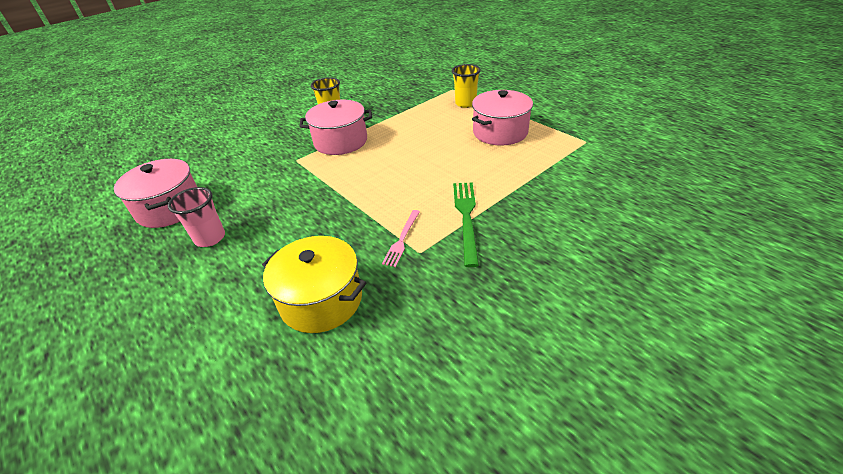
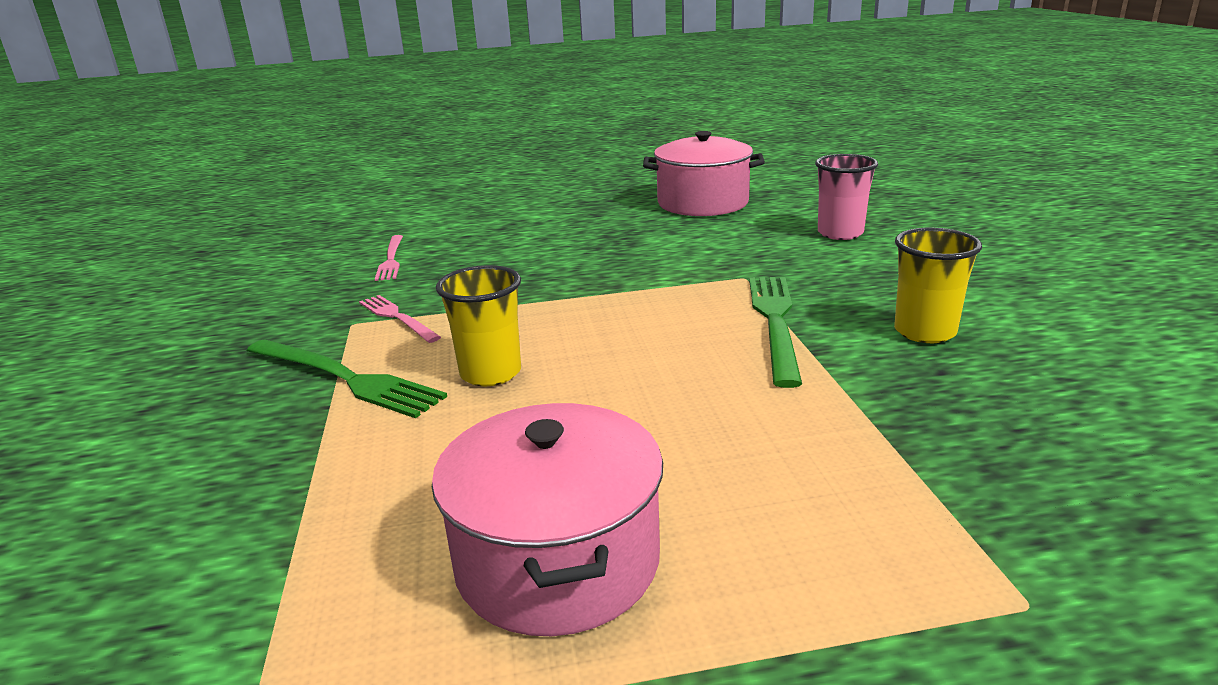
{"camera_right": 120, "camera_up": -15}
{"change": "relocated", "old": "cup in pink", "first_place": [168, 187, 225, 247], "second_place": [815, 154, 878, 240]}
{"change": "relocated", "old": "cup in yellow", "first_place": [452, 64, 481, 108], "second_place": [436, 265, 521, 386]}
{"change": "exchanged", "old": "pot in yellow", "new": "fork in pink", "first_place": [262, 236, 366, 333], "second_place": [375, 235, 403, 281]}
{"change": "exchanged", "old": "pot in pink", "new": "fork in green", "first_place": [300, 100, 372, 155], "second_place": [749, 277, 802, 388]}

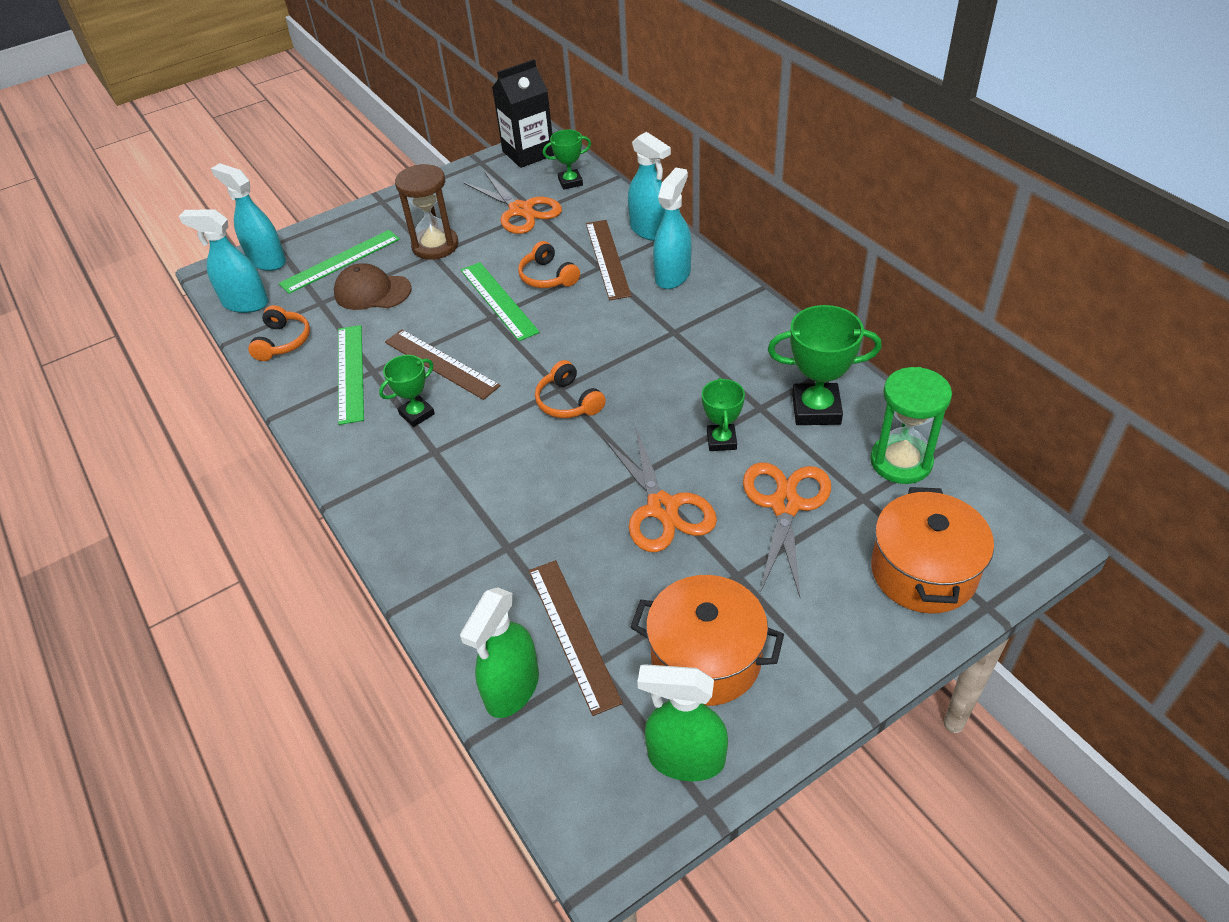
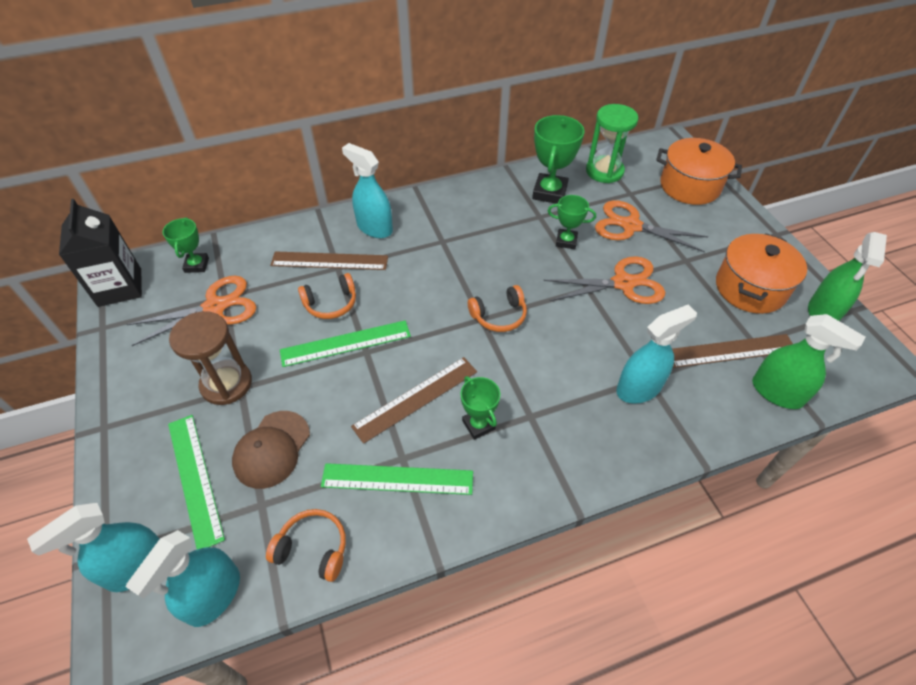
{"camera_right": -80, "camera_up": 5}
{"change": "relocated", "old": "spray bottle in turquoise", "first_place": [628, 132, 671, 241], "second_place": [616, 304, 697, 404]}

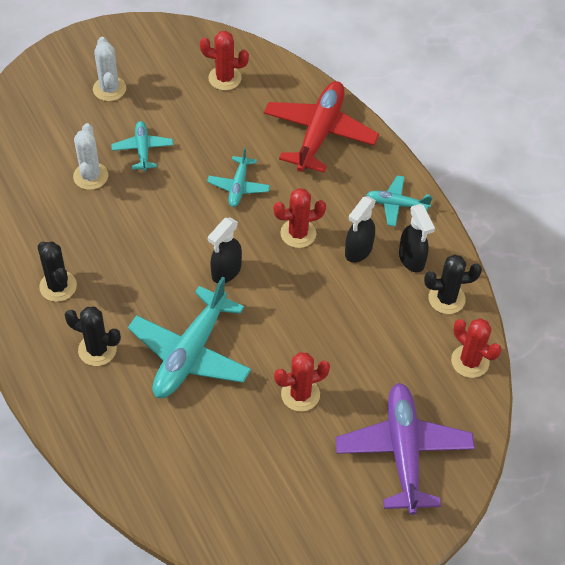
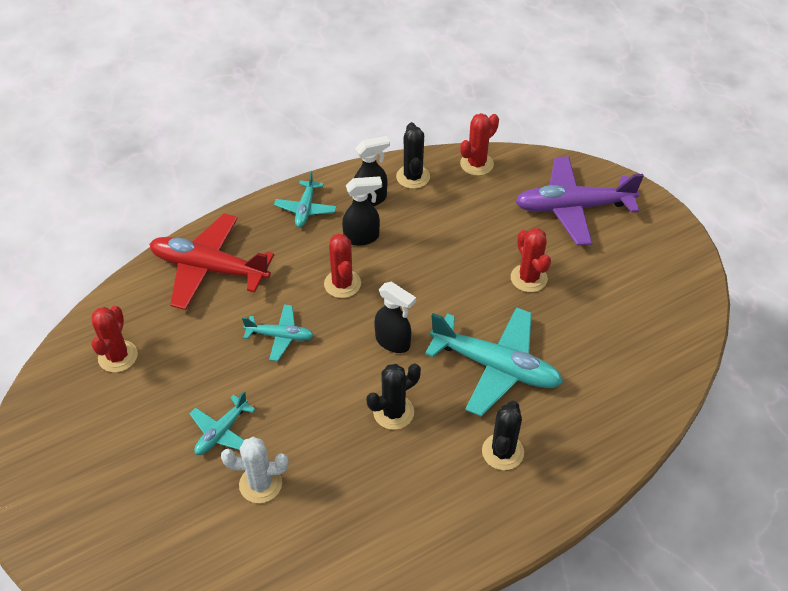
{"camera_right": -90, "camera_up": -5}
{"change": "missing", "old": "cactus in white", "first_place": [93, 37, 126, 101]}
{"change": "relocated", "old": "cactus in black", "first_place": [37, 241, 77, 302], "second_place": [367, 364, 421, 430]}
{"change": "spun", "old": "plane in turquoise", "first_place": [111, 121, 173, 172], "second_place": [189, 391, 256, 455], "degrees": -45}
{"change": "spun", "old": "spray bottle in black", "first_place": [345, 196, 376, 263], "second_place": [342, 176, 382, 246], "degrees": -45}

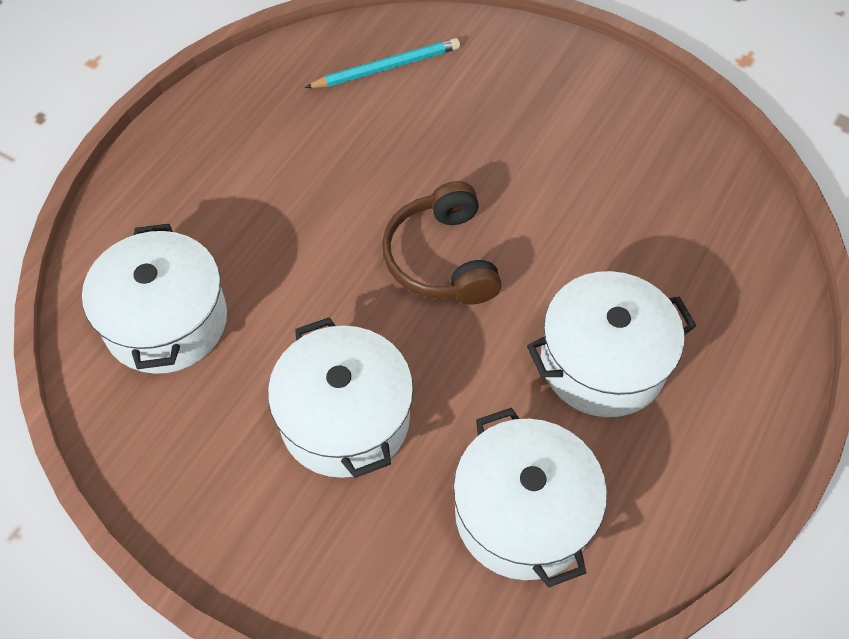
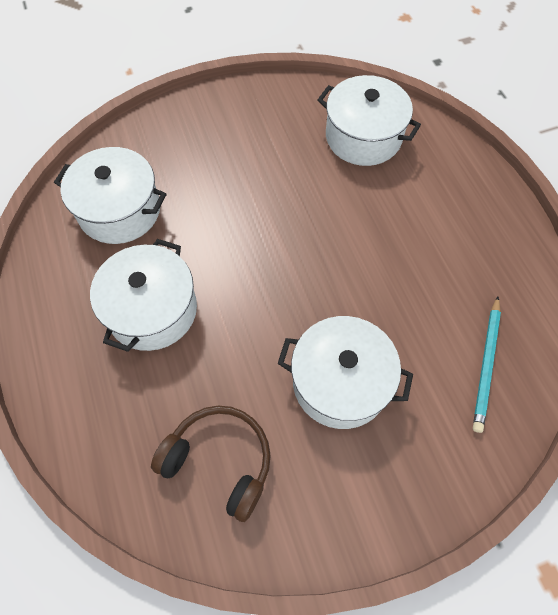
{"camera_right": 130, "camera_up": 5}
{"change": "relocated", "old": "pot in white", "first_place": [268, 317, 414, 478], "second_place": [278, 316, 413, 429]}
{"change": "relocated", "old": "headphones in brown", "first_place": [382, 181, 501, 305], "second_place": [151, 405, 271, 522]}

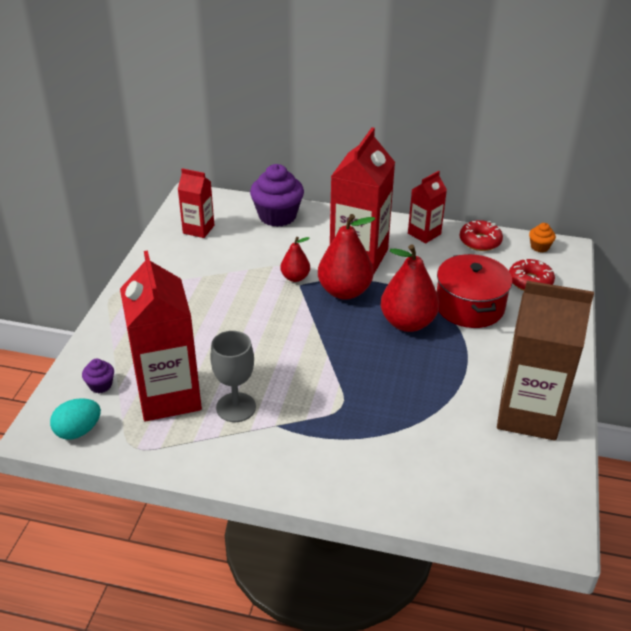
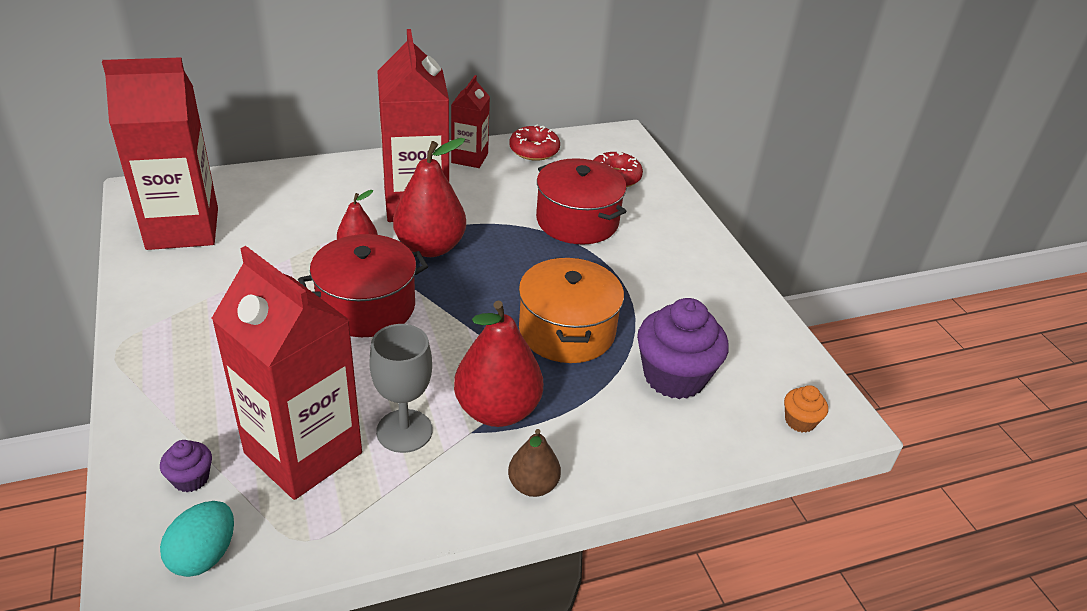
{"camera_right": -35, "camera_up": 0}
{"change": "missing", "old": "carton in brown", "first_place": [497, 281, 594, 441]}
{"change": "appeared", "new": "pot in red", "second_place": [298, 234, 428, 337]}
{"change": "appeared", "new": "pear in brown", "second_place": [508, 429, 561, 497]}
{"change": "appeared", "new": "pot in orange", "second_place": [519, 258, 624, 363]}
{"change": "relocated", "old": "cupcake in purple", "first_place": [250, 164, 304, 227], "second_place": [637, 298, 729, 399]}
{"change": "relocated", "old": "pear in red", "first_place": [381, 244, 439, 332], "second_place": [454, 301, 543, 427]}
{"change": "relocated", "old": "cupcake in orange", "first_place": [529, 223, 556, 252], "second_place": [784, 385, 828, 432]}
{"change": "size", "old": "carton in red", "first_place": [178, 168, 214, 238], "second_place": [102, 57, 218, 250], "factor": 1.88}

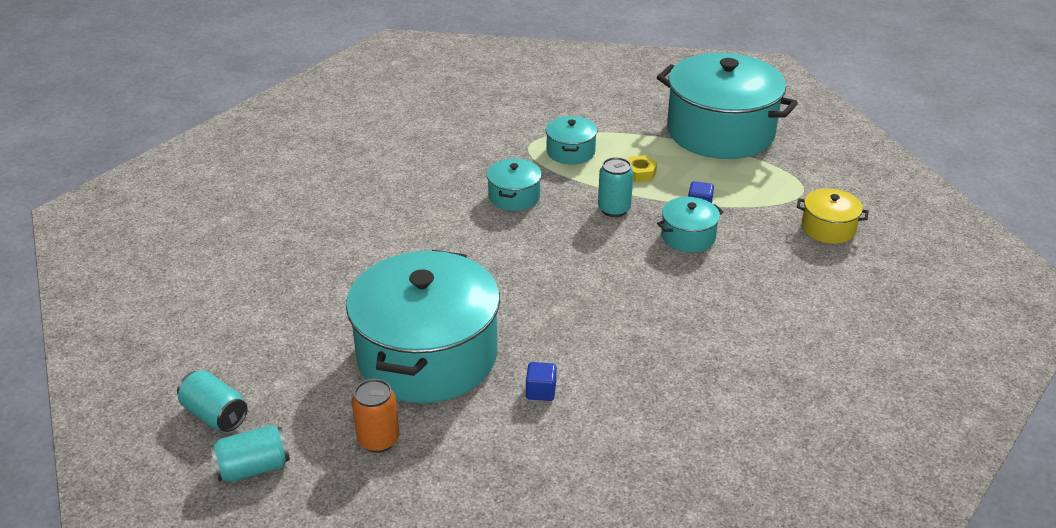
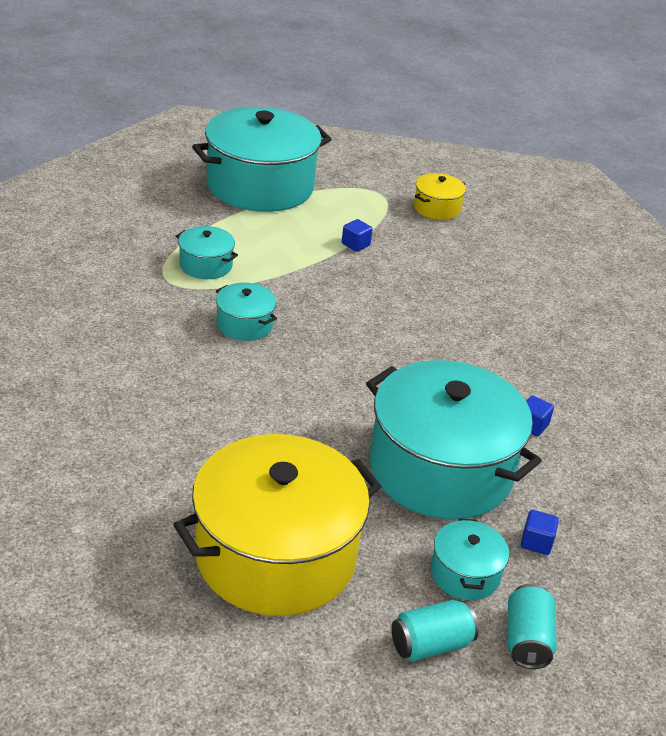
{"camera_right": -65, "camera_up": 0}
{"change": "missing", "old": "can in turquoise", "first_place": [598, 157, 633, 217]}
{"change": "missing", "old": "nut in yellow", "first_place": [627, 155, 657, 182]}
{"change": "appeared", "new": "pot in yellow", "second_place": [173, 434, 382, 616]}
{"change": "relocated", "old": "pot in turquoise", "first_place": [657, 197, 723, 253], "second_place": [431, 518, 509, 600]}
{"change": "exchanged", "old": "can in orange", "new": "cube in blue", "first_place": [352, 379, 399, 453], "second_place": [521, 510, 559, 555]}

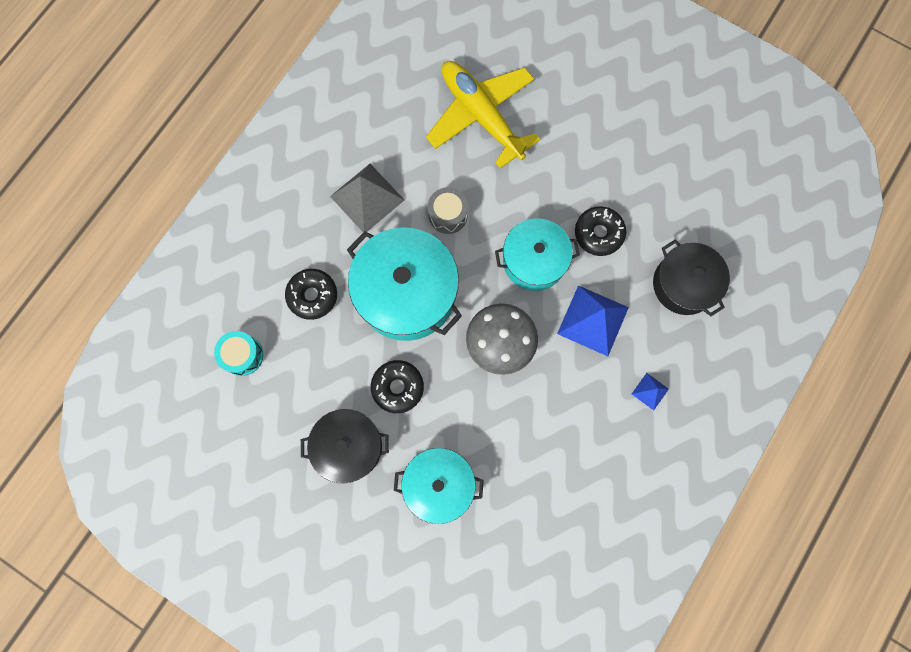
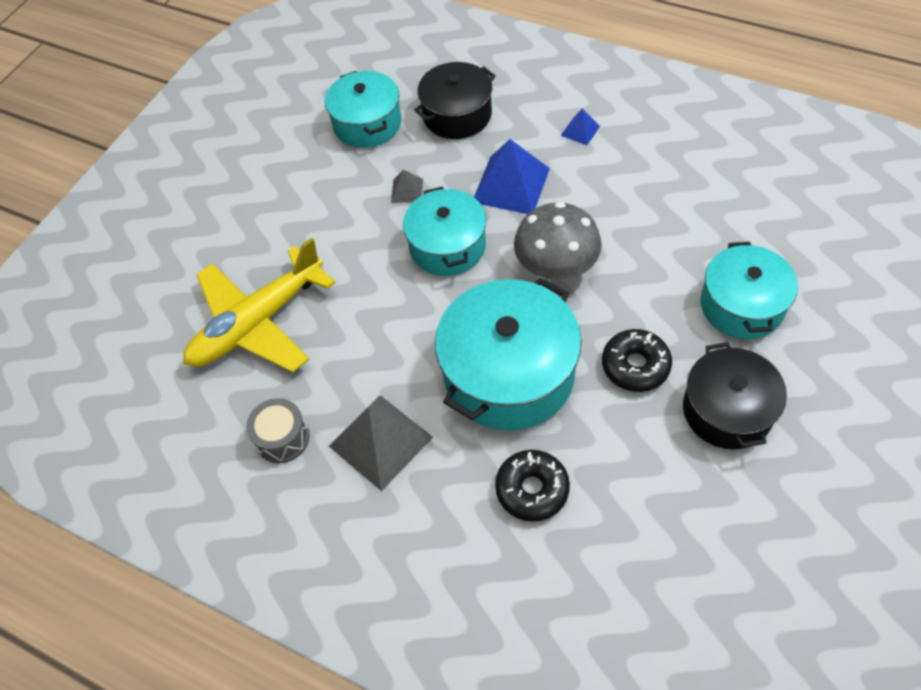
{"camera_right": -90, "camera_up": -20}
{"change": "missing", "old": "drum in turquoise", "first_place": [214, 331, 264, 376]}
{"change": "appeared", "new": "pot in turquoise", "second_place": [325, 71, 402, 148]}
{"change": "relocated", "old": "drum in grey", "first_place": [428, 187, 468, 234], "second_place": [246, 398, 310, 463]}
{"change": "exchanged", "old": "donut in black", "new": "pyramid in grey", "first_place": [575, 206, 626, 256], "second_place": [391, 169, 423, 203]}

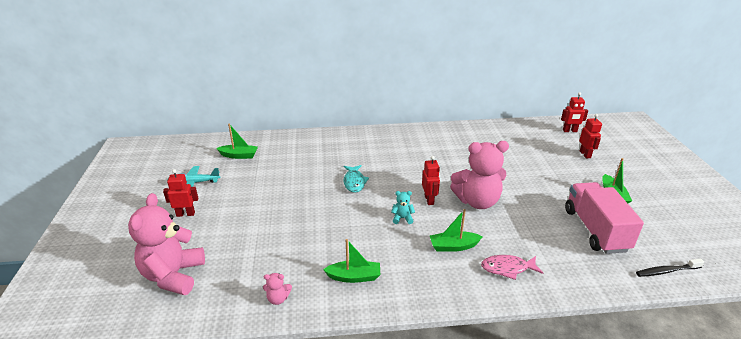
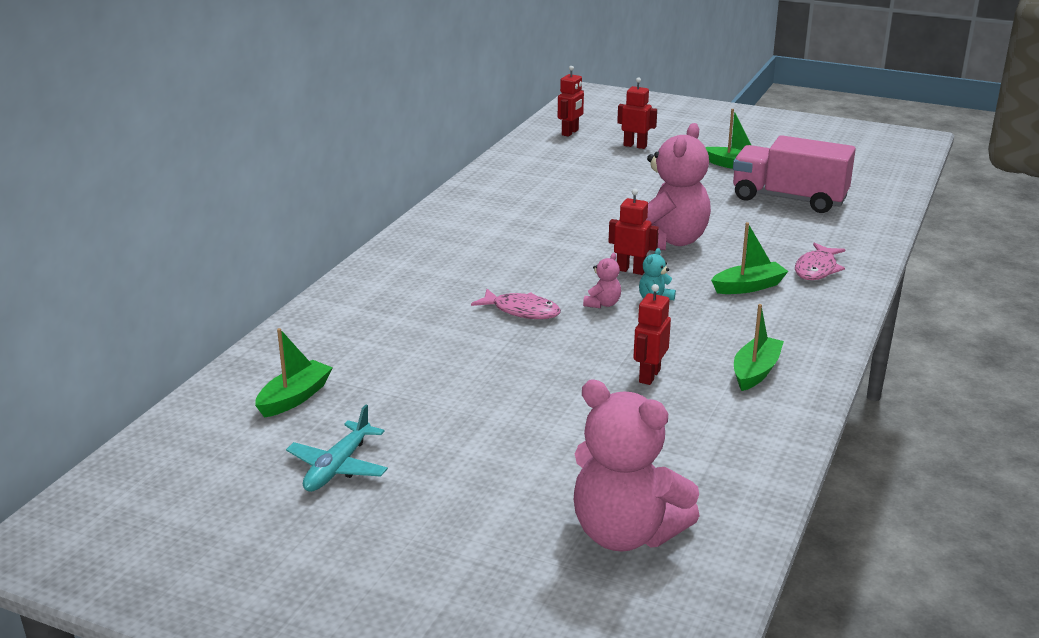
{"camera_right": -60, "camera_up": -5}
{"change": "missing", "old": "toothbrush in black", "first_place": [636, 258, 704, 277]}
{"change": "relocated", "old": "robot in red", "first_place": [163, 169, 198, 217], "second_place": [633, 284, 671, 385]}
{"change": "relocated", "old": "teddy bear in pink", "first_place": [263, 273, 292, 305], "second_place": [583, 253, 621, 308]}
{"change": "colour", "old": "fish in turquoise", "new": "fish in pink", "first_place": [343, 165, 369, 193], "second_place": [471, 289, 561, 319]}
{"change": "spun", "old": "boat in green", "first_place": [430, 209, 483, 252], "second_place": [711, 222, 788, 294], "degrees": -135}

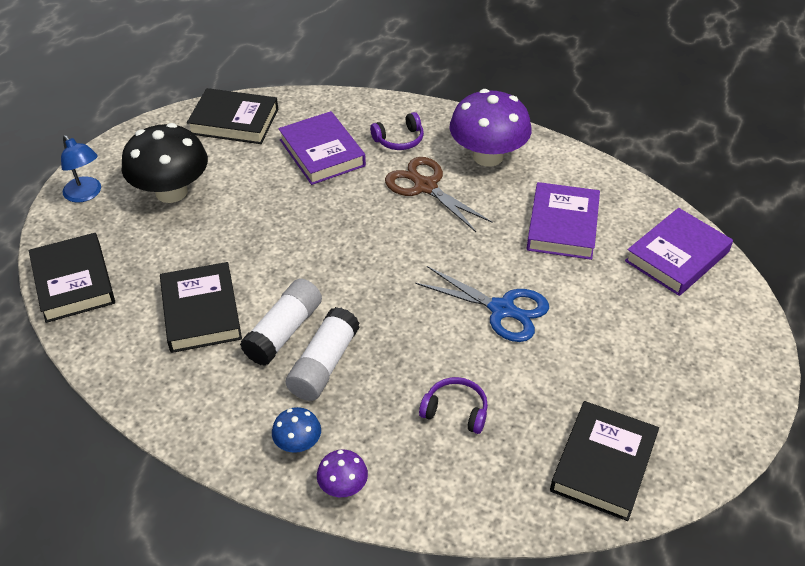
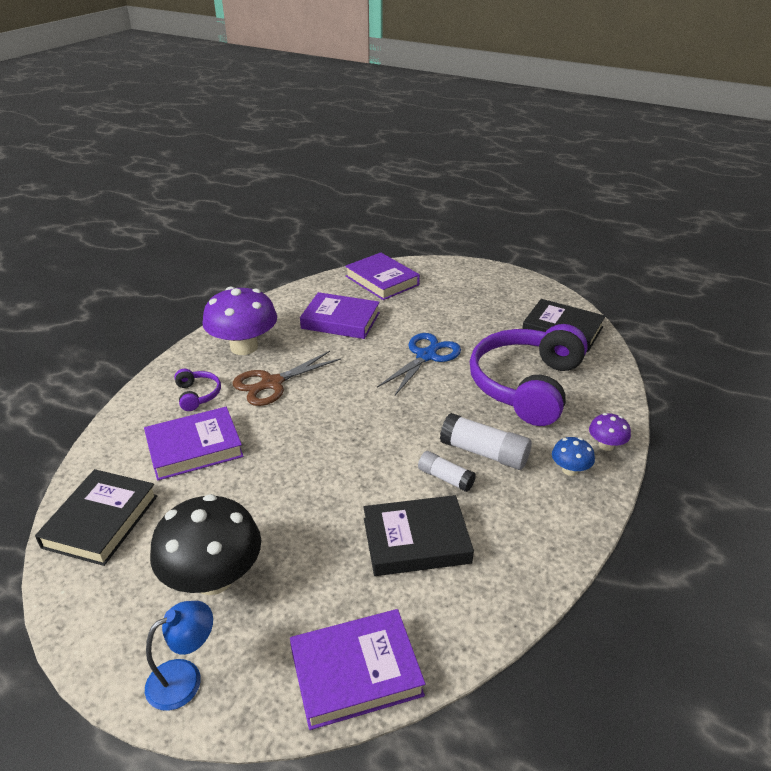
{"camera_right": -85, "camera_up": -10}
{"change": "colour", "old": "book in black", "new": "book in purple", "first_place": [29, 233, 115, 323], "second_place": [290, 609, 426, 730]}
{"change": "size", "old": "glue stick in white", "first_place": [240, 279, 322, 366], "second_place": [418, 451, 476, 492], "factor": 0.63}
{"change": "size", "old": "headphones in purple", "first_place": [419, 377, 488, 434], "second_place": [470, 324, 588, 426], "factor": 2.46}

